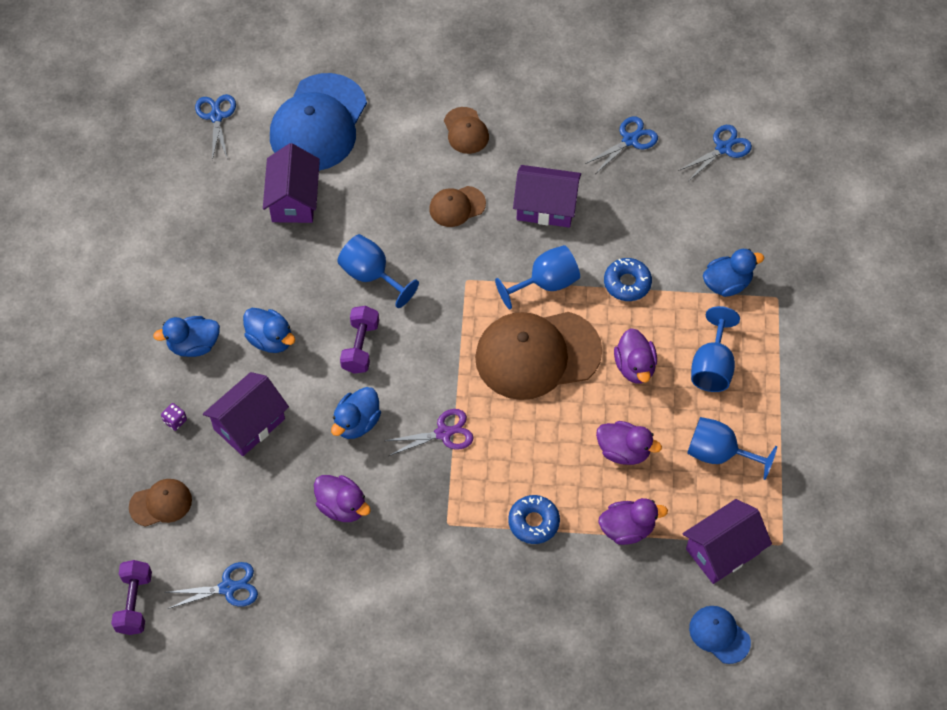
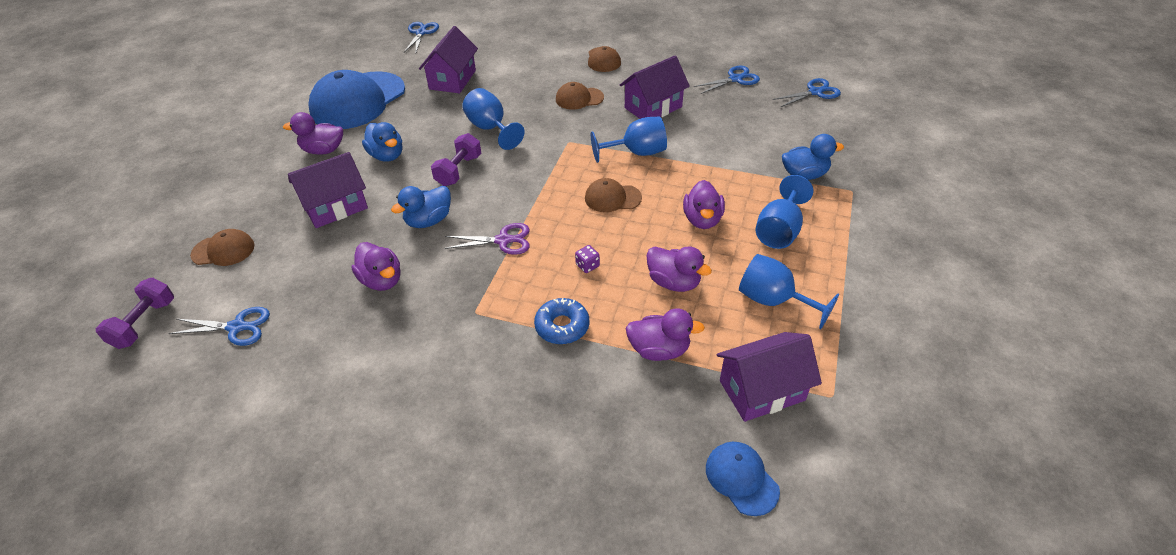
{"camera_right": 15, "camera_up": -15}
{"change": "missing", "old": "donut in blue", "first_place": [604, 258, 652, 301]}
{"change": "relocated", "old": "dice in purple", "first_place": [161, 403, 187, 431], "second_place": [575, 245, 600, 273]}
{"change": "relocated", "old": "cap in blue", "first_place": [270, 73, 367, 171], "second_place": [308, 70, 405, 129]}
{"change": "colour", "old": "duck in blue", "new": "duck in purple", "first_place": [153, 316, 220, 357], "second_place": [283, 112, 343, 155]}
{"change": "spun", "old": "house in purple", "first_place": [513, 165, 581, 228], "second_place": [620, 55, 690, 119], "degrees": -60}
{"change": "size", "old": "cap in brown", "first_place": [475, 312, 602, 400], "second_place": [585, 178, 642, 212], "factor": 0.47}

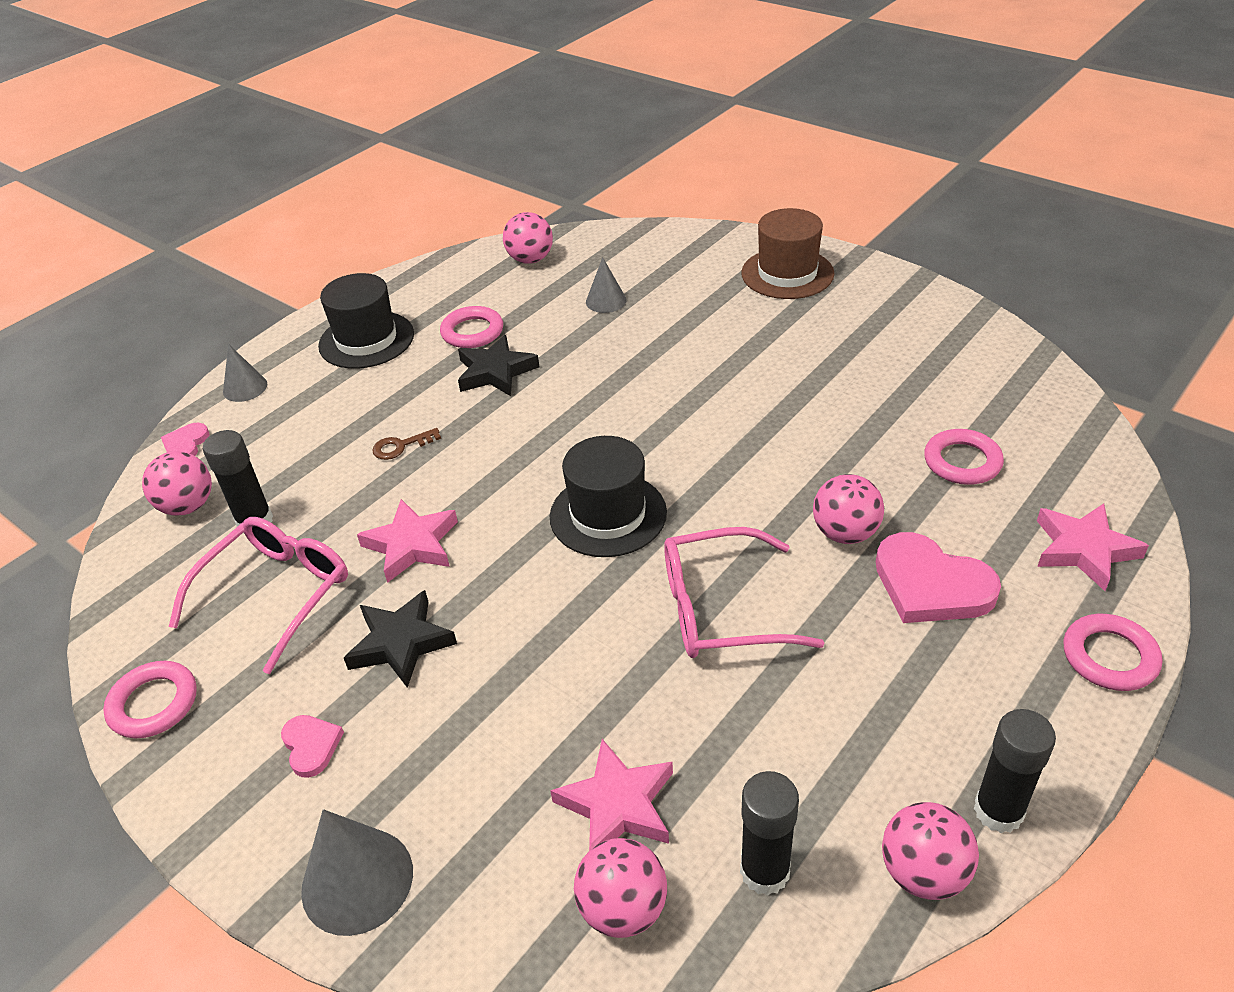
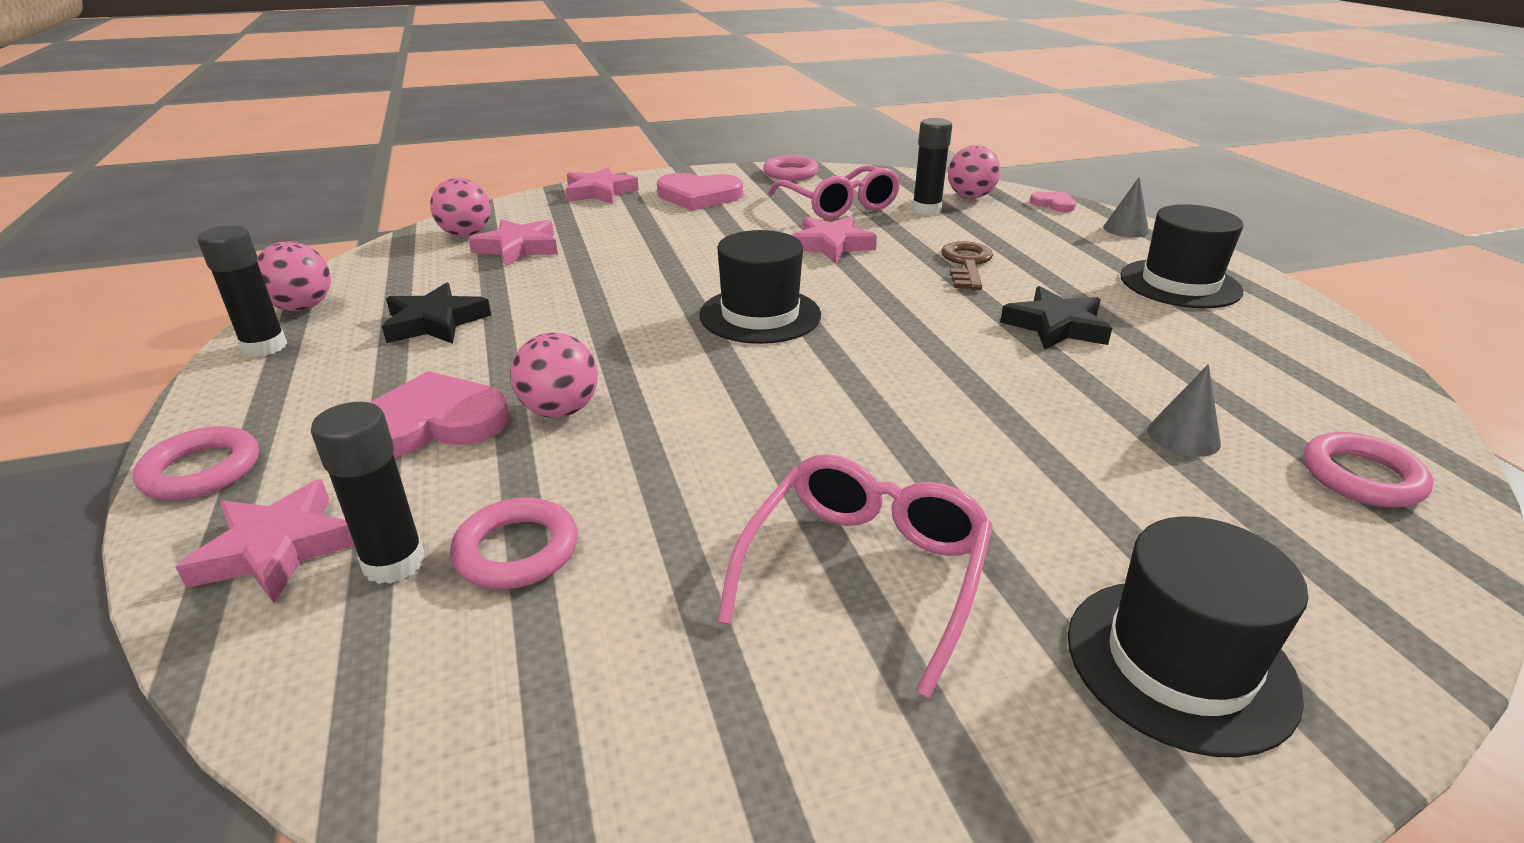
{"camera_right": 120, "camera_up": -10}
{"change": "missing", "old": "ball in pink", "first_place": [503, 212, 553, 264]}
{"change": "relocated", "old": "star in black", "first_place": [344, 590, 457, 688], "second_place": [382, 283, 491, 344]}
{"change": "relocated", "old": "ring in pink", "first_place": [440, 306, 503, 348], "second_place": [1303, 432, 1433, 507]}
{"change": "relocated", "old": "glasses in pink", "first_place": [664, 527, 824, 658], "second_place": [717, 454, 993, 698]}
{"change": "relocated", "old": "glue stick in black", "first_place": [740, 771, 799, 895], "second_place": [311, 402, 425, 584]}
{"change": "exchanged", "old": "cone in grey", "new": "star in pink", "first_place": [301, 809, 413, 936], "second_place": [566, 167, 639, 204]}
{"change": "colour", "old": "hat in brown", "new": "hat in black", "first_place": [741, 208, 834, 299], "second_place": [1068, 516, 1308, 758]}
{"change": "size", "old": "heart in pink", "first_place": [281, 715, 344, 778], "second_place": [657, 173, 743, 211], "factor": 1.94}
{"change": "size", "old": "key in brown", "first_place": [372, 428, 441, 460], "second_place": [941, 241, 993, 290], "factor": 1.6}

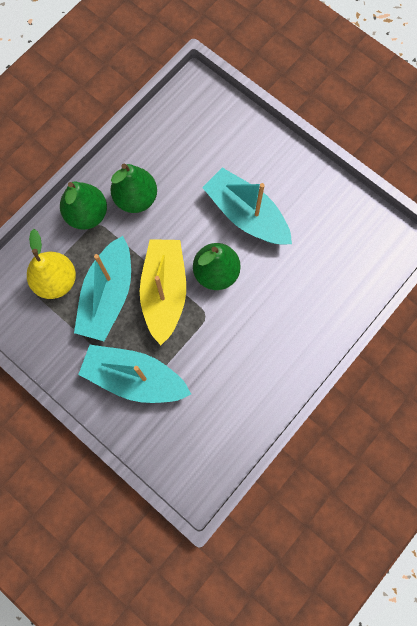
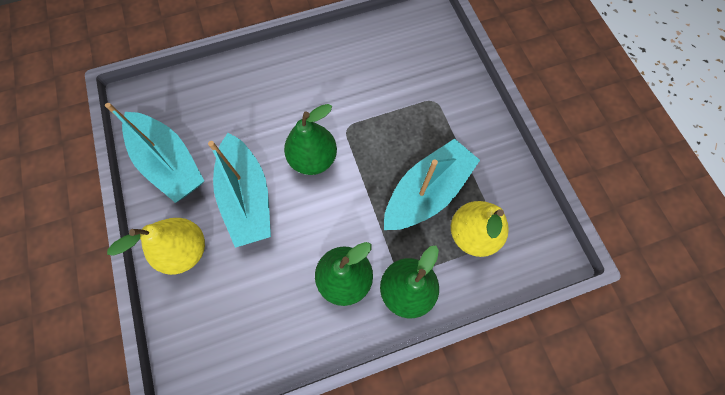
{"camera_right": -150, "camera_up": -5}
{"change": "missing", "old": "boat in yellow", "first_place": [140, 239, 186, 345]}
{"change": "appeared", "new": "pear in yellow", "second_place": [107, 218, 205, 275]}
{"change": "relocated", "old": "boat in turquoise", "first_place": [78, 345, 191, 403], "second_place": [105, 103, 204, 203]}

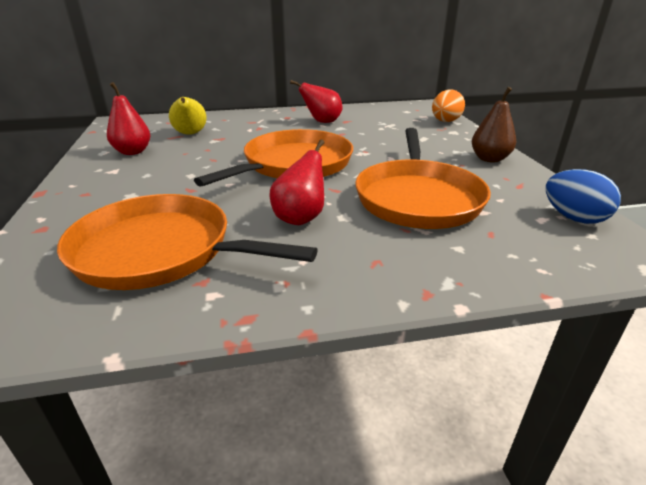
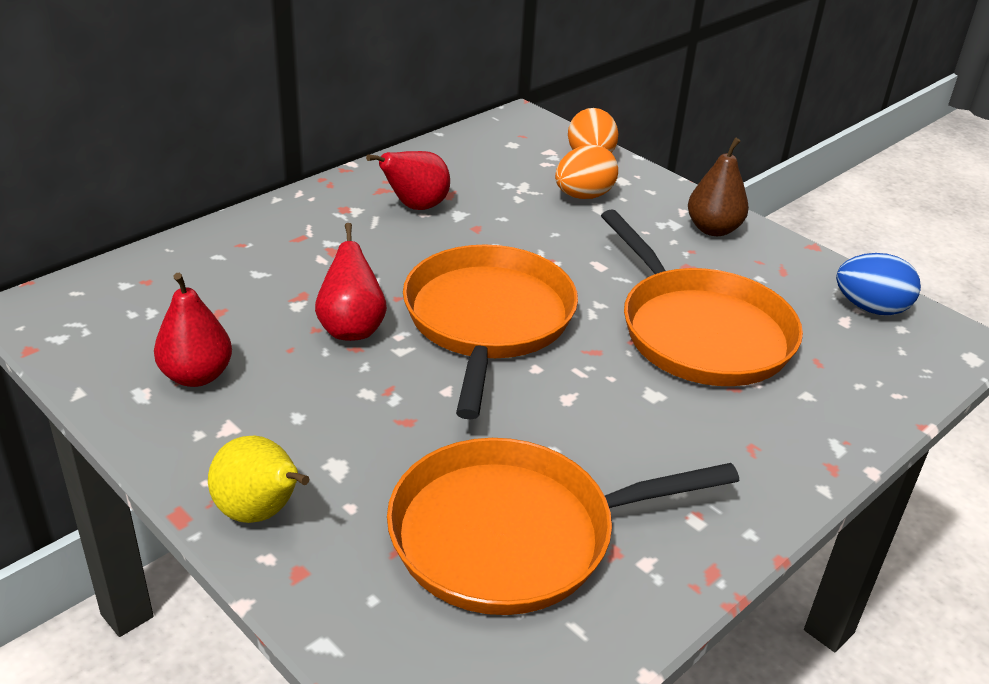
{"camera_right": -35, "camera_up": 5}
{"change": "appeared", "new": "egg in orange", "second_place": [555, 145, 618, 199]}
{"change": "relocated", "old": "pear in yellow", "first_place": [169, 97, 207, 135], "second_place": [208, 436, 309, 523]}
{"change": "relocated", "old": "pear in red", "first_place": [270, 139, 324, 225], "second_place": [315, 223, 387, 341]}

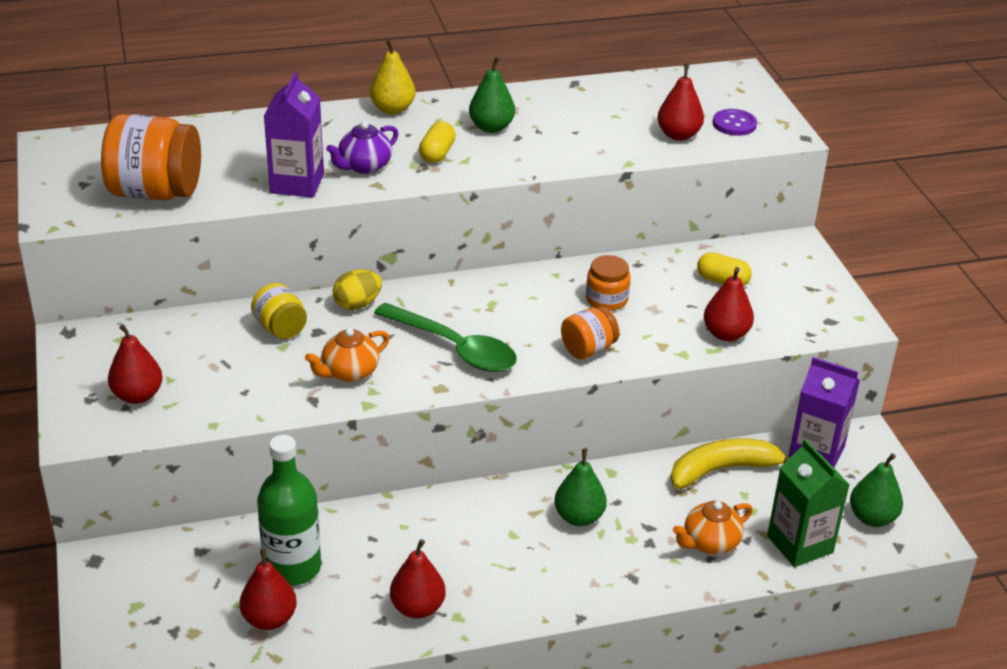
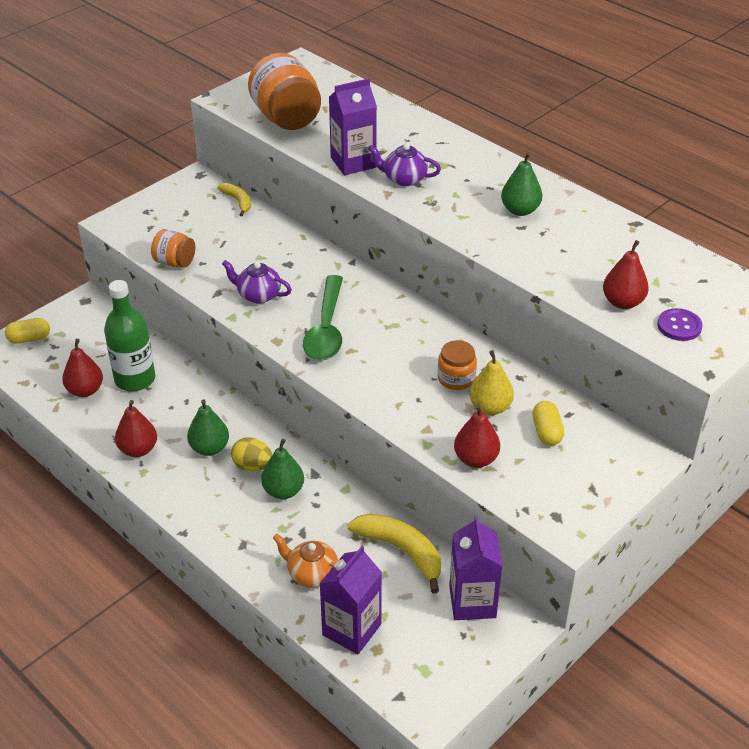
{"camera_right": 60, "camera_up": 5}
{"change": "missing", "old": "pear in red", "first_place": [108, 324, 163, 404]}
{"change": "missing", "old": "jar in yellow", "first_place": [251, 283, 307, 339]}
{"change": "appeared", "new": "banana in yellow", "second_place": [217, 183, 251, 216]}
{"change": "relocated", "old": "egg in yellow", "first_place": [333, 269, 382, 310], "second_place": [231, 438, 272, 471]}
{"change": "relocated", "old": "pear in yellow", "first_place": [370, 39, 415, 114], "second_place": [469, 350, 514, 415]}
{"change": "relocated", "old": "capsule in yellow", "first_place": [419, 121, 456, 163], "second_place": [5, 318, 50, 344]}
{"change": "relocated", "old": "jar in orange", "first_place": [561, 307, 619, 359], "second_place": [151, 229, 195, 268]}
{"change": "relocated", "old": "pear in green", "first_place": [850, 453, 903, 527], "second_place": [187, 399, 229, 456]}
{"change": "colour", "old": "teapot in orange", "new": "teapot in purple", "first_place": [305, 328, 390, 382], "second_place": [222, 260, 292, 303]}
{"change": "colour", "old": "carton in green", "new": "carton in purple", "first_place": [767, 439, 850, 567], "second_place": [319, 546, 382, 654]}

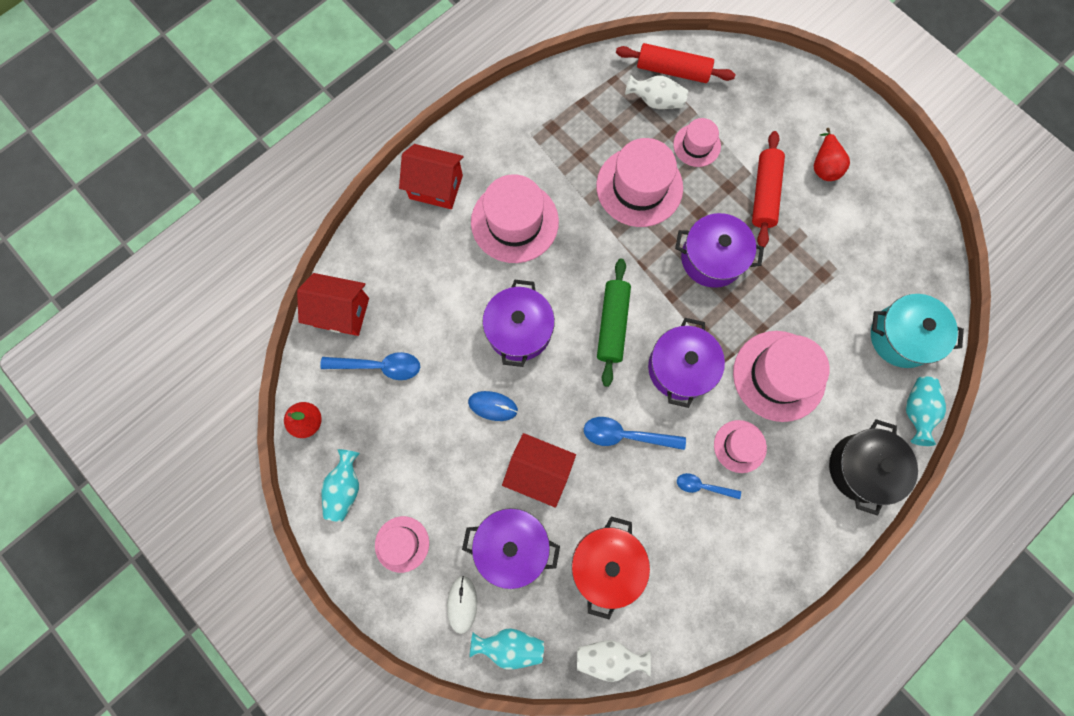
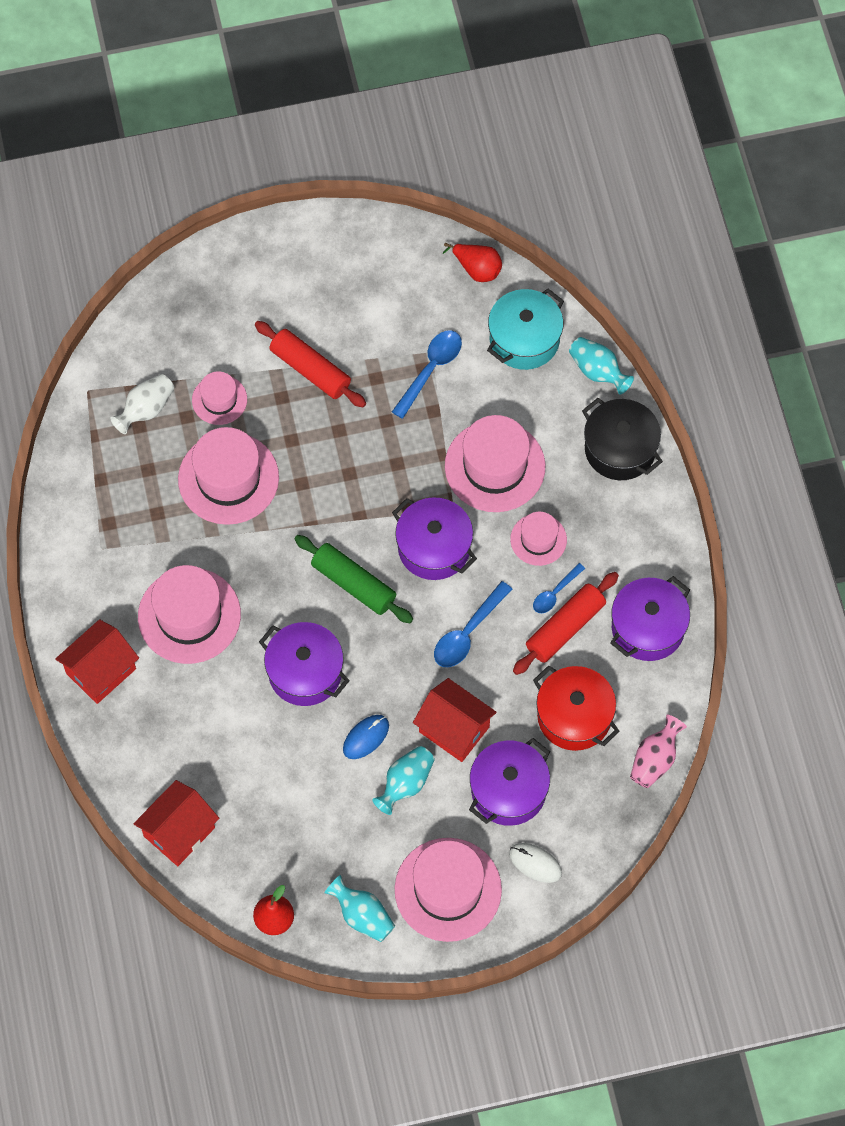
{"camera_right": -60, "camera_up": -10}
{"change": "relocated", "old": "spoon in blue", "first_place": [320, 352, 420, 380], "second_place": [392, 330, 462, 419]}
{"change": "relocated", "old": "vase in turquoise", "first_place": [469, 628, 544, 669], "second_place": [373, 746, 435, 815]}
{"change": "relocated", "old": "rolling pin in red", "first_place": [616, 43, 735, 83], "second_place": [513, 572, 619, 675]}
{"change": "relocated", "old": "pot in purple", "first_place": [675, 213, 764, 288], "second_place": [610, 576, 690, 661]}
{"change": "relocated", "old": "pear in red", "first_place": [814, 128, 850, 181], "second_place": [443, 243, 502, 282]}
{"change": "colour", "old": "vase in white", "new": "vase in pink", "first_place": [577, 640, 651, 682], "second_place": [630, 715, 687, 788]}
{"change": "spun", "old": "house in red", "first_place": [502, 433, 576, 508], "second_place": [413, 678, 497, 762], "degrees": 75}
{"change": "size", "old": "hat in pink", "first_place": [375, 516, 429, 573], "second_place": [395, 838, 502, 942], "factor": 1.8}

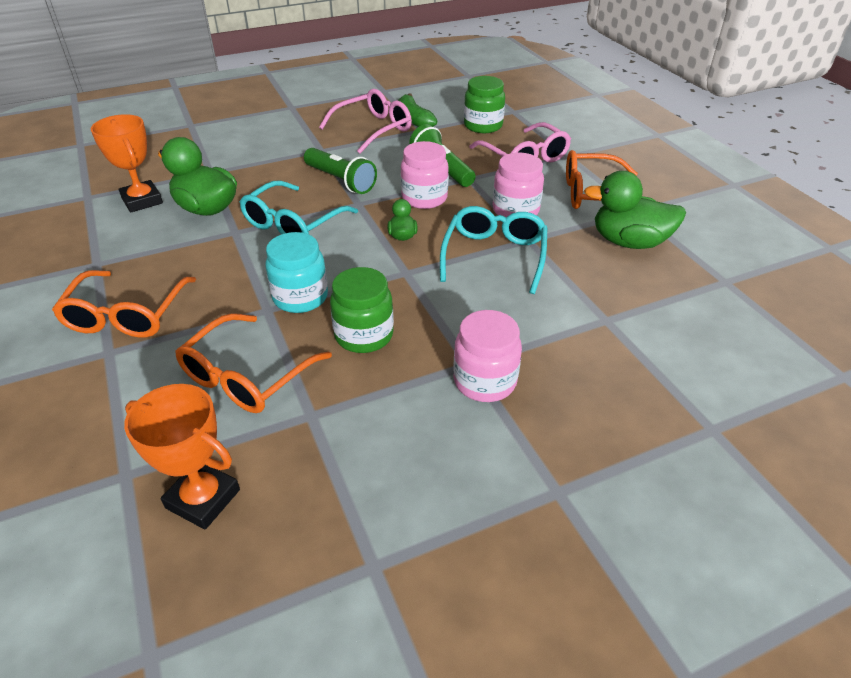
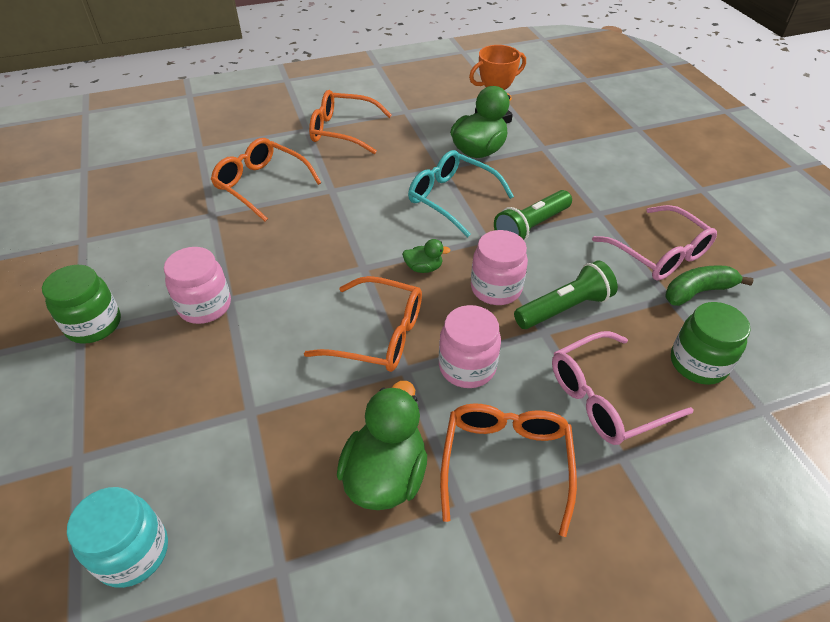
{"camera_right": 95, "camera_up": 5}
{"change": "missing", "old": "trophy in orange", "first_place": [124, 384, 240, 530]}
{"change": "relocated", "old": "jar in turquoise", "first_place": [265, 232, 328, 313], "second_place": [67, 487, 168, 588]}
{"change": "relocated", "old": "jar in green", "first_place": [330, 267, 394, 353], "second_place": [42, 265, 121, 344]}
{"change": "colour", "old": "glasses in turquoise", "new": "glasses in orange", "first_place": [440, 206, 548, 294], "second_place": [304, 276, 422, 372]}

